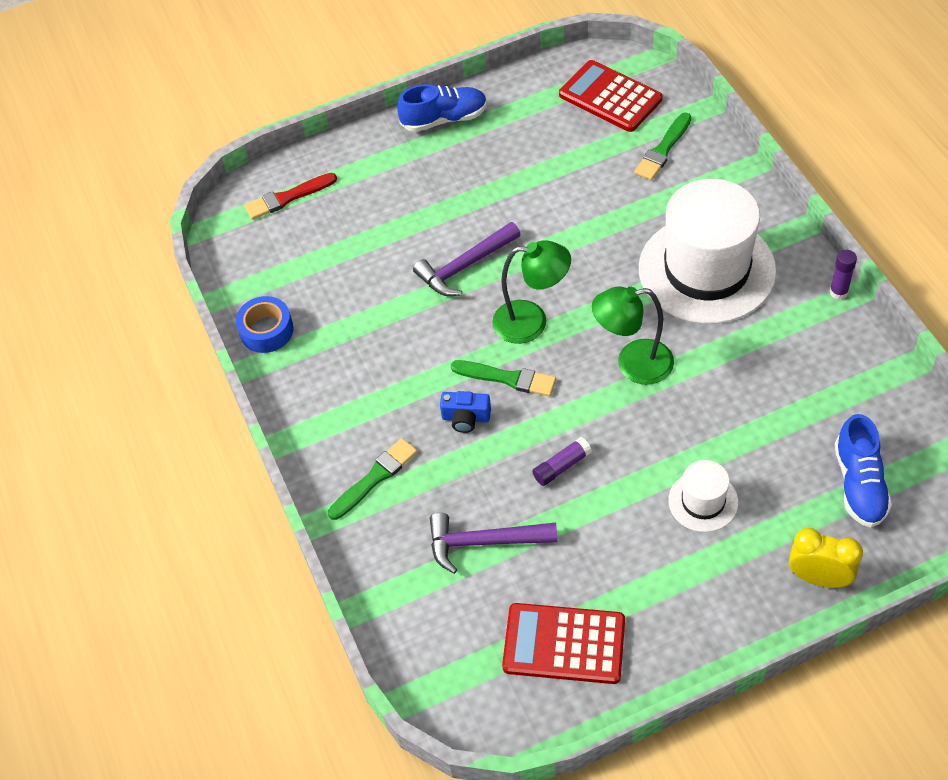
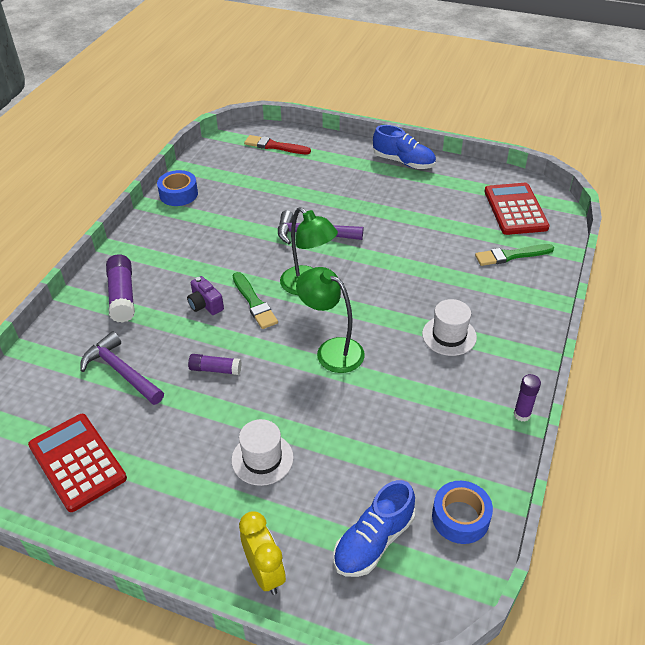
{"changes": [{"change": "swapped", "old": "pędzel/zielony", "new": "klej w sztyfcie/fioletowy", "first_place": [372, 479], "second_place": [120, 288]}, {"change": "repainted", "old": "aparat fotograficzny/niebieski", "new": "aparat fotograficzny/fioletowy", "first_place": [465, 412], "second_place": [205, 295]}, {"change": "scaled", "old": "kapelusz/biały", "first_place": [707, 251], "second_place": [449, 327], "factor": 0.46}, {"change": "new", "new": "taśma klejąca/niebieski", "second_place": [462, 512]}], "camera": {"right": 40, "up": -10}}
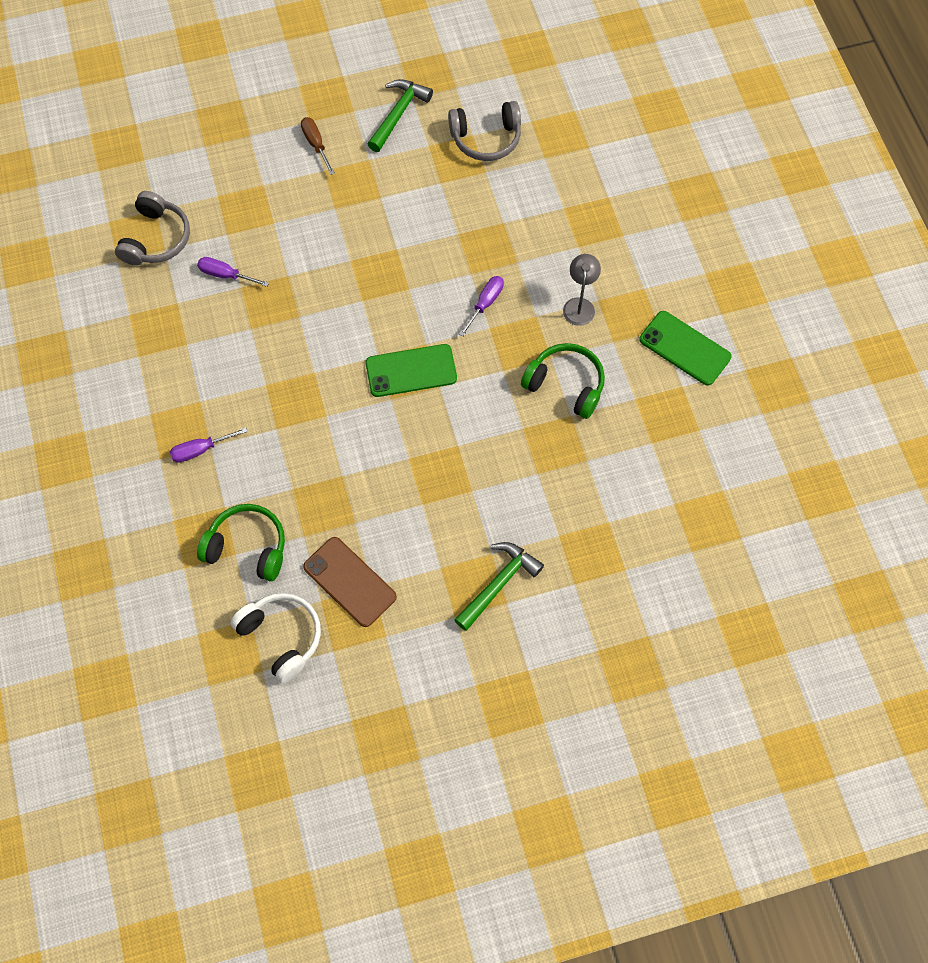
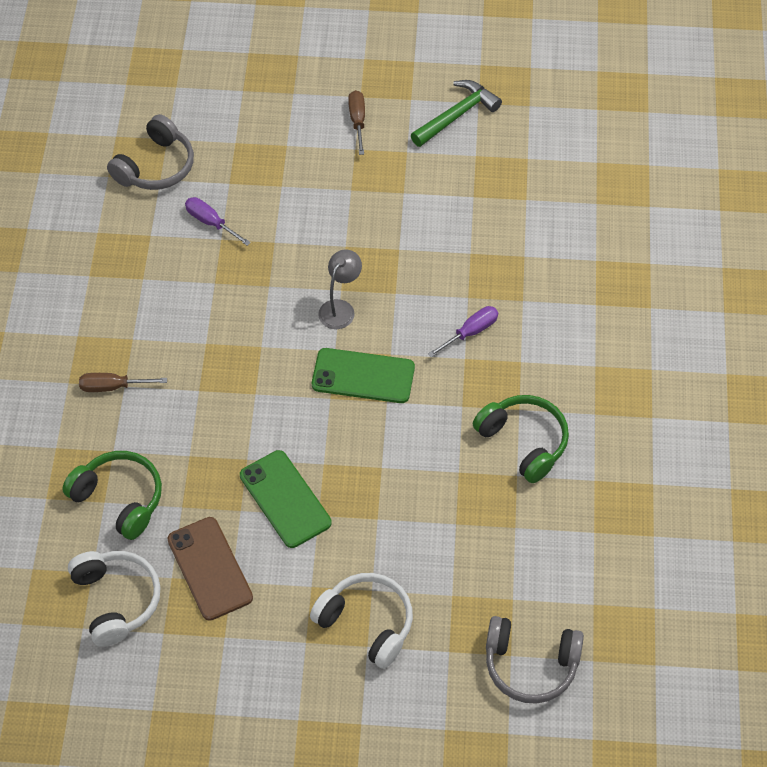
{"changes": [{"change": "repainted", "old": "śrubokręt/fioletowy", "new": "śrubokręt/brązowy", "first_place": [209, 445], "second_place": [123, 382]}, {"change": "shifted", "old": "słuchawki/szary", "first_place": [484, 131], "second_place": [535, 660]}, {"change": "swapped", "old": "młotek/zielony", "new": "słuchawki/biały", "first_place": [499, 586], "second_place": [361, 621]}, {"change": "shifted", "old": "lampka/szary", "first_place": [582, 290], "second_place": [340, 289]}, {"change": "shifted", "old": "telefon/zielony", "first_place": [685, 348], "second_place": [286, 499]}], "camera": {"right": 20, "up": -10}}
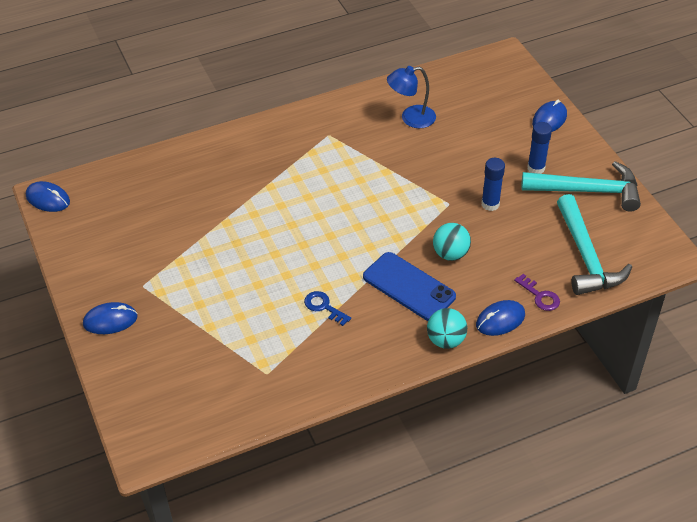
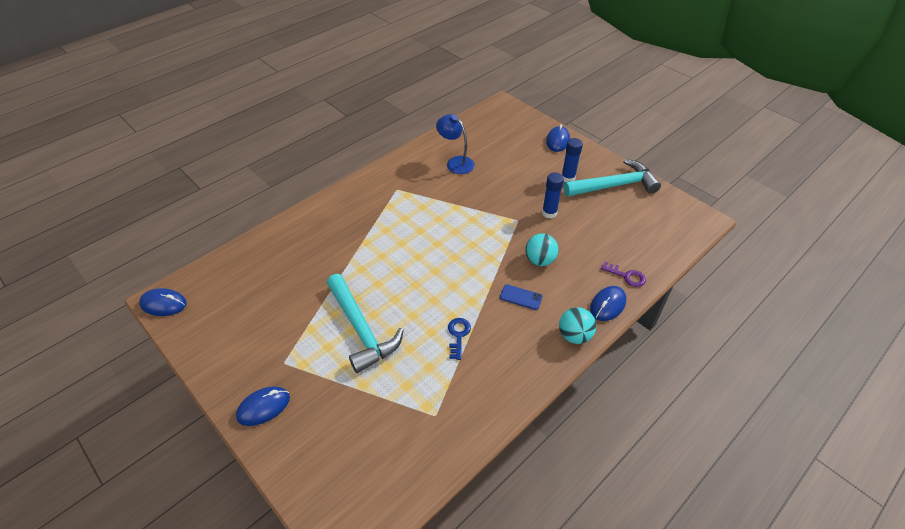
{"changes": [{"change": "rotated", "old": "klucz/niebieski", "first_place": [327, 308], "second_place": [459, 339], "degrees": 75}, {"change": "scaled", "old": "telefon/niebieski", "first_place": [409, 286], "second_place": [521, 297], "factor": 0.5}, {"change": "rotated", "old": "lampka/niebieski", "first_place": [411, 97], "second_place": [455, 144], "degrees": 75}, {"change": "shifted", "old": "młotek/turkusowy", "first_place": [594, 244], "second_place": [365, 323]}], "camera": {"right": -20, "up": 0}}
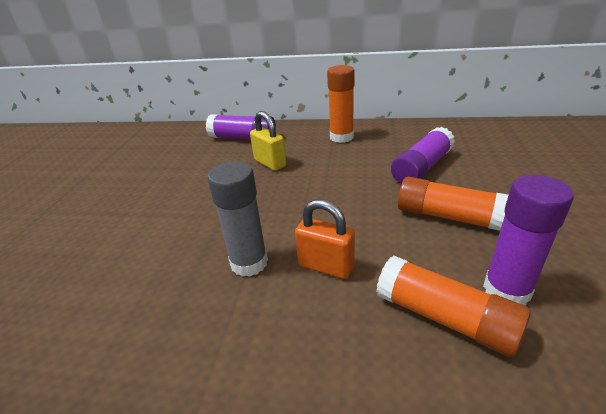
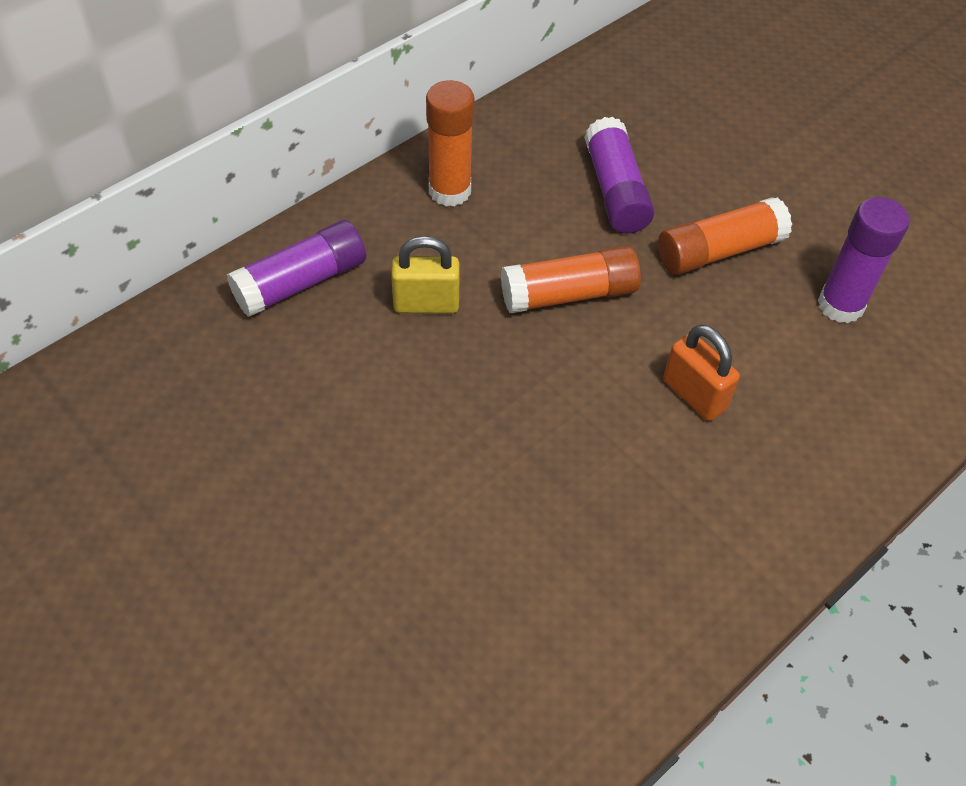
{"changes": [{"change": "gone", "old": "klej w sztyfcie/szary", "first_place": [237, 219]}, {"change": "rotated", "old": "kłódka/pomarańczowy", "first_place": [325, 239], "second_place": [701, 373], "degrees": 75}, {"change": "shifted", "old": "klej w sztyfcie/pomarańczowy", "first_place": [453, 306], "second_place": [571, 279]}], "camera": {"right": -55, "up": 20}}
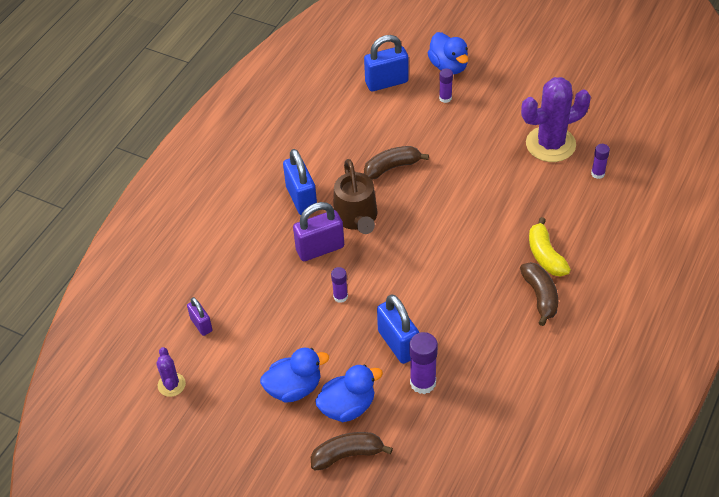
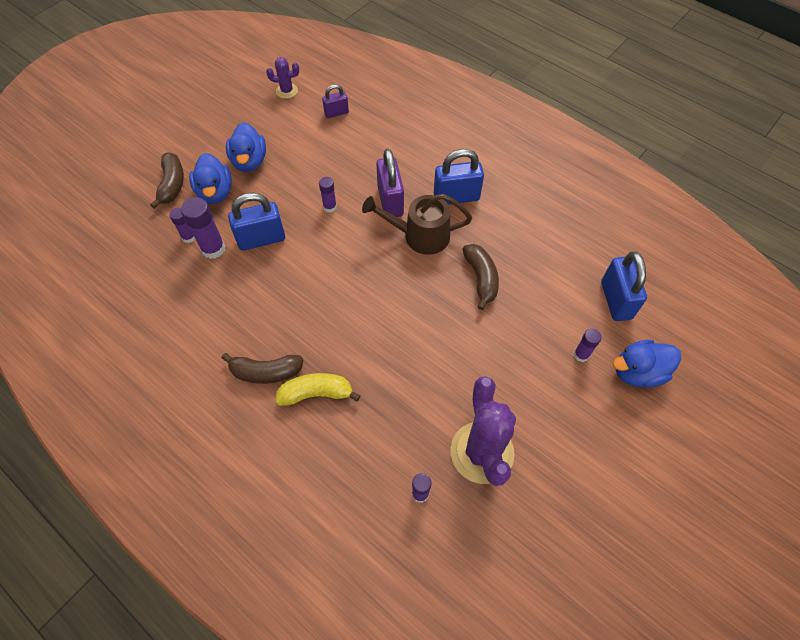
{"changes": [{"change": "new", "new": "klej w sztyfcie/fioletowy", "second_place": [182, 225]}], "camera": {"right": 100, "up": 10}}
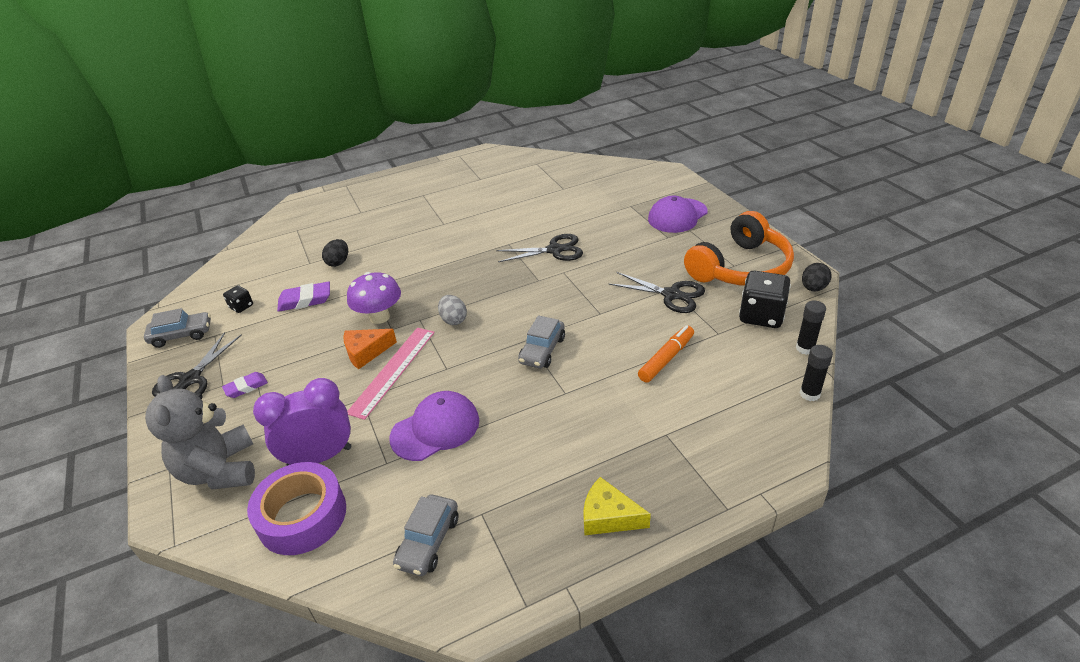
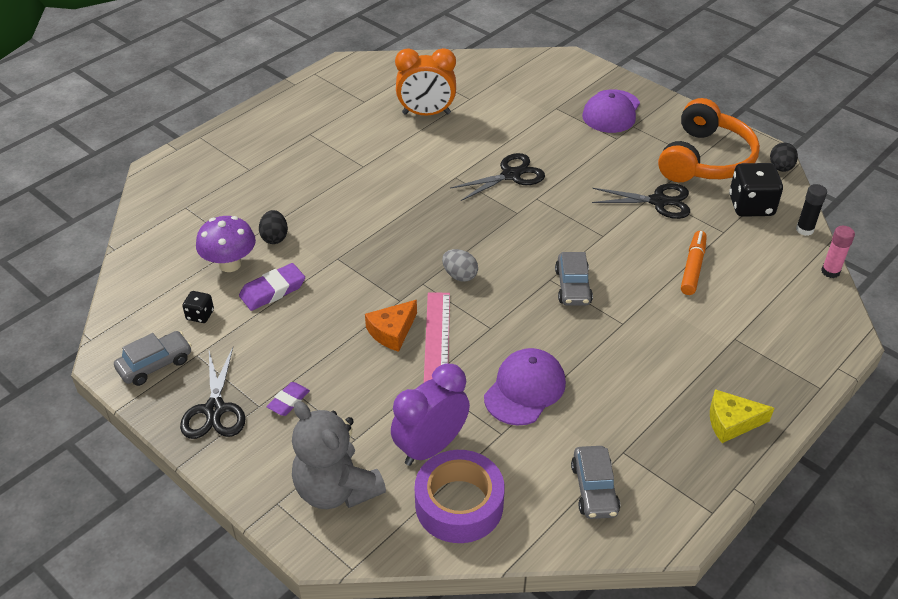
{"changes": [{"change": "shifted", "old": "grzyb/fioletowy", "first_place": [374, 298], "second_place": [226, 244]}, {"change": "repainted", "old": "klej w sztyfcie/czarny", "new": "klej w sztyfcie/różowy", "first_place": [816, 373], "second_place": [838, 252]}, {"change": "new", "new": "budzik/pomarańczowy", "second_place": [425, 82]}], "camera": {"right": -25, "up": 5}}
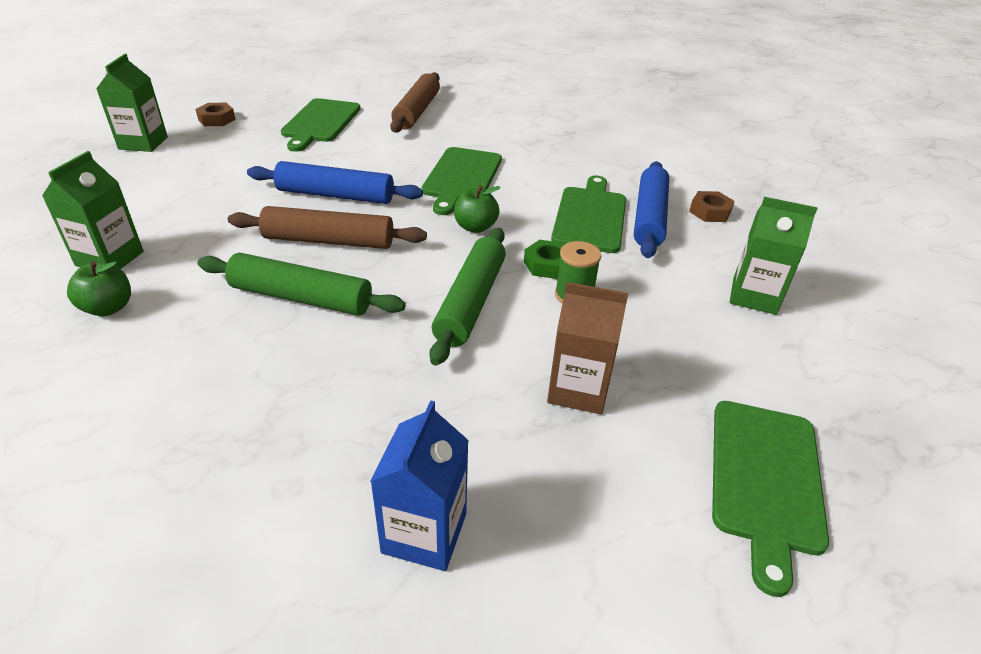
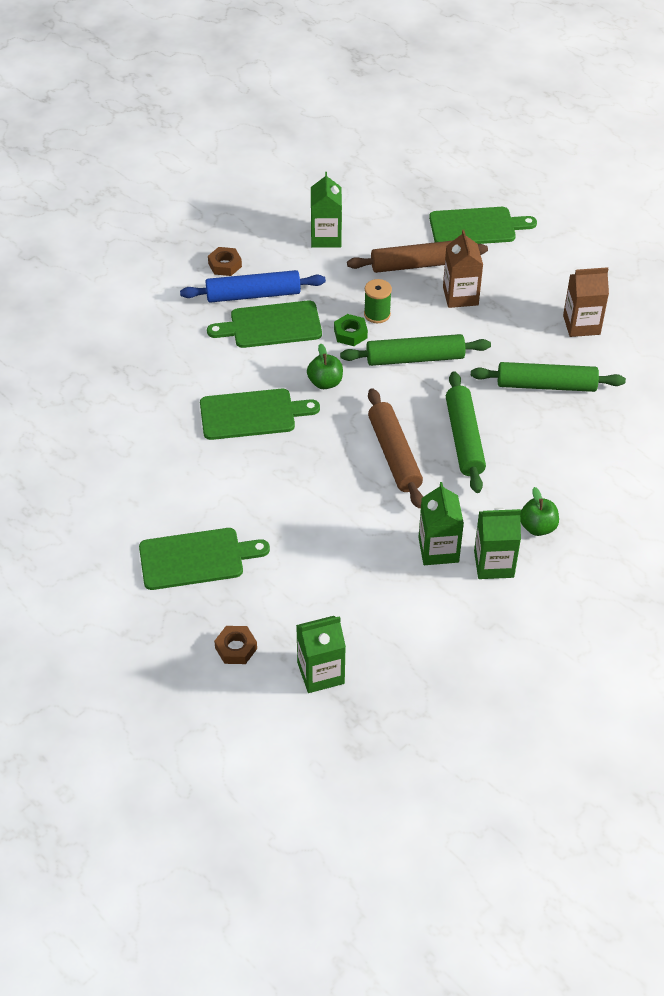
{"changes": [{"change": "gone", "old": "wałek do ciasta/niebieski", "first_place": [335, 182]}, {"change": "repainted", "old": "karton mleka/niebieski", "new": "karton mleka/brązowy", "first_place": [419, 486], "second_place": [586, 302]}, {"change": "shifted", "old": "wałek do ciasta/brązowy", "first_place": [415, 102], "second_place": [417, 257]}, {"change": "new", "new": "karton mleka/zielony", "second_place": [441, 523]}, {"change": "new", "new": "wałek do ciasta/zielony", "second_place": [548, 377]}], "camera": {"right": -110, "up": 10}}
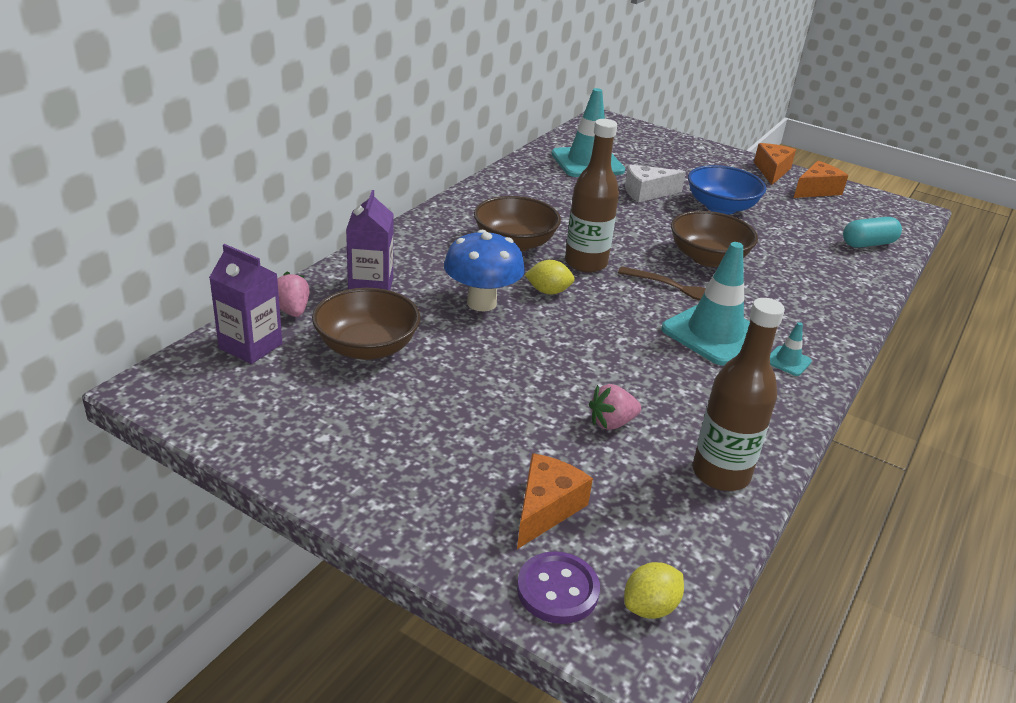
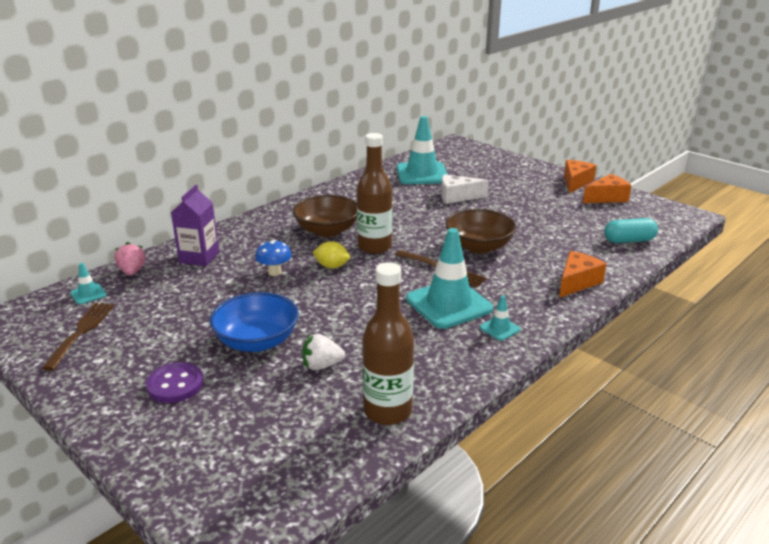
{"changes": [{"change": "swapped", "old": "karton mleka/fioletowy", "new": "pachołek/turkusowy", "first_place": [245, 304], "second_place": [88, 284]}, {"change": "gone", "old": "miska/brązowy", "first_place": [366, 324]}, {"change": "scaled", "old": "grzyb/niebieski", "first_place": [484, 270], "second_place": [273, 258], "factor": 0.58}, {"change": "shifted", "old": "ser/pomarańczowy", "first_place": [555, 501], "second_place": [583, 274]}, {"change": "shifted", "old": "guzik/fioletowy", "first_place": [558, 588], "second_place": [175, 382]}, {"change": "repainted", "old": "truskawka/różowy", "new": "truskawka/biały", "first_place": [615, 407], "second_place": [323, 352]}, {"change": "gone", "old": "cytryna/żółty", "first_place": [654, 590]}, {"change": "shifted", "old": "miska/niebieski", "first_place": [727, 190], "second_place": [254, 322]}, {"change": "new", "new": "widelec/brązowy", "second_place": [78, 336]}], "camera": {"right": 15, "up": -5}}
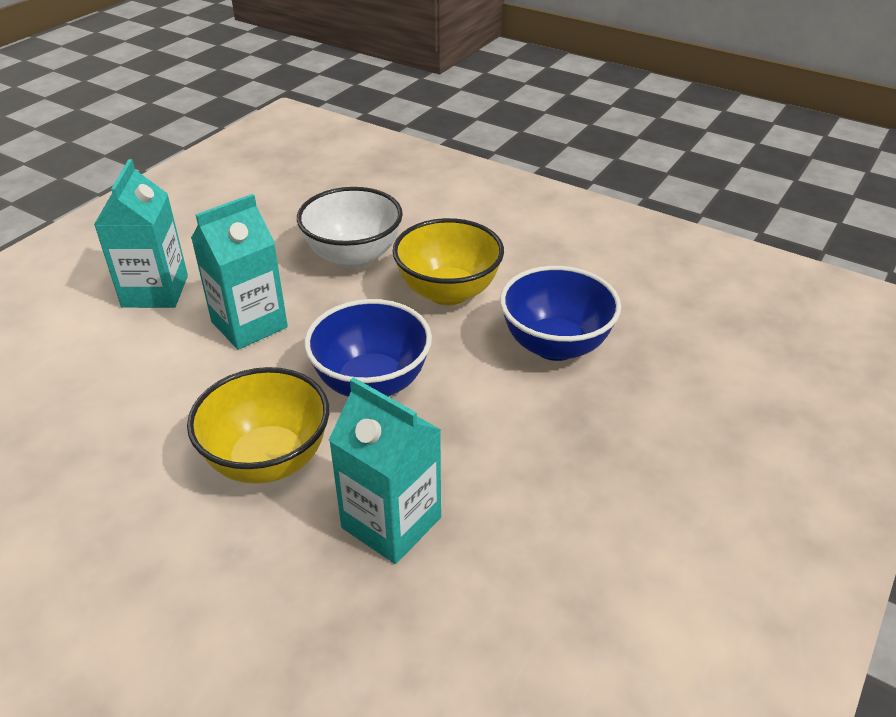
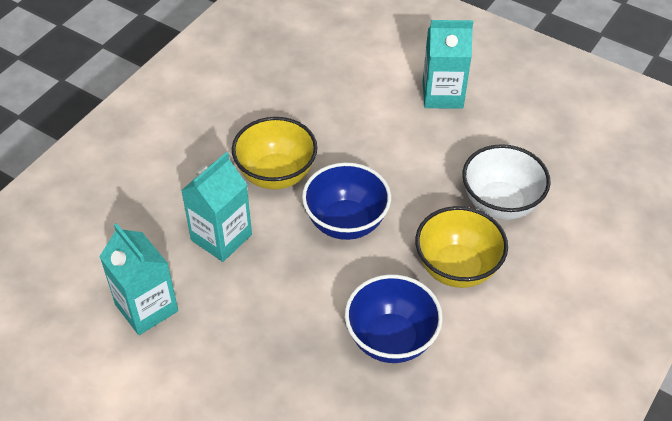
{"changes": [{"change": "shifted", "old": "karton mleka/turkusowy", "first_place": [239, 272], "second_place": [138, 279]}], "camera": {"right": 90, "up": 10}}
